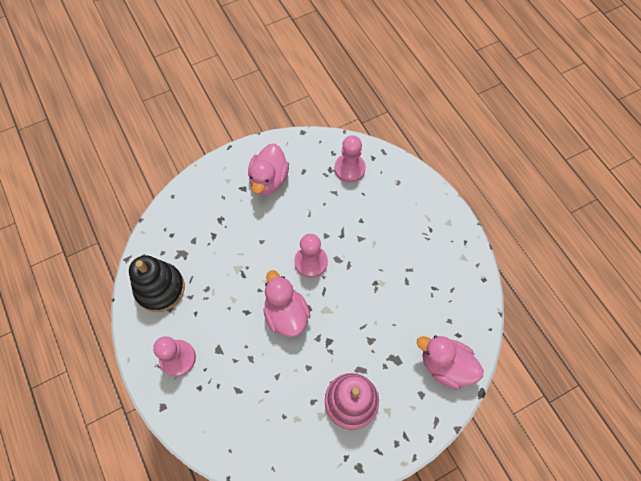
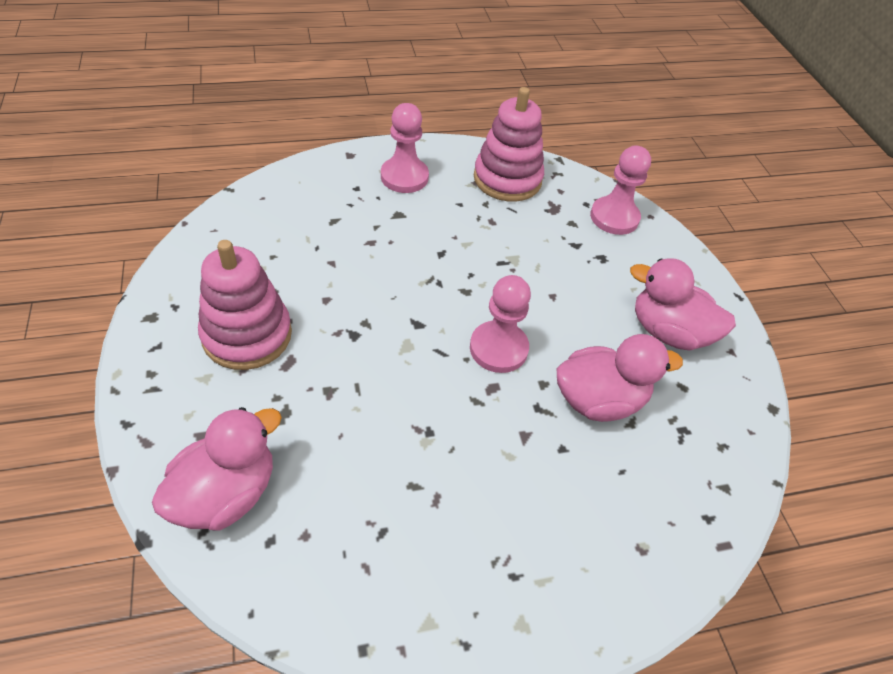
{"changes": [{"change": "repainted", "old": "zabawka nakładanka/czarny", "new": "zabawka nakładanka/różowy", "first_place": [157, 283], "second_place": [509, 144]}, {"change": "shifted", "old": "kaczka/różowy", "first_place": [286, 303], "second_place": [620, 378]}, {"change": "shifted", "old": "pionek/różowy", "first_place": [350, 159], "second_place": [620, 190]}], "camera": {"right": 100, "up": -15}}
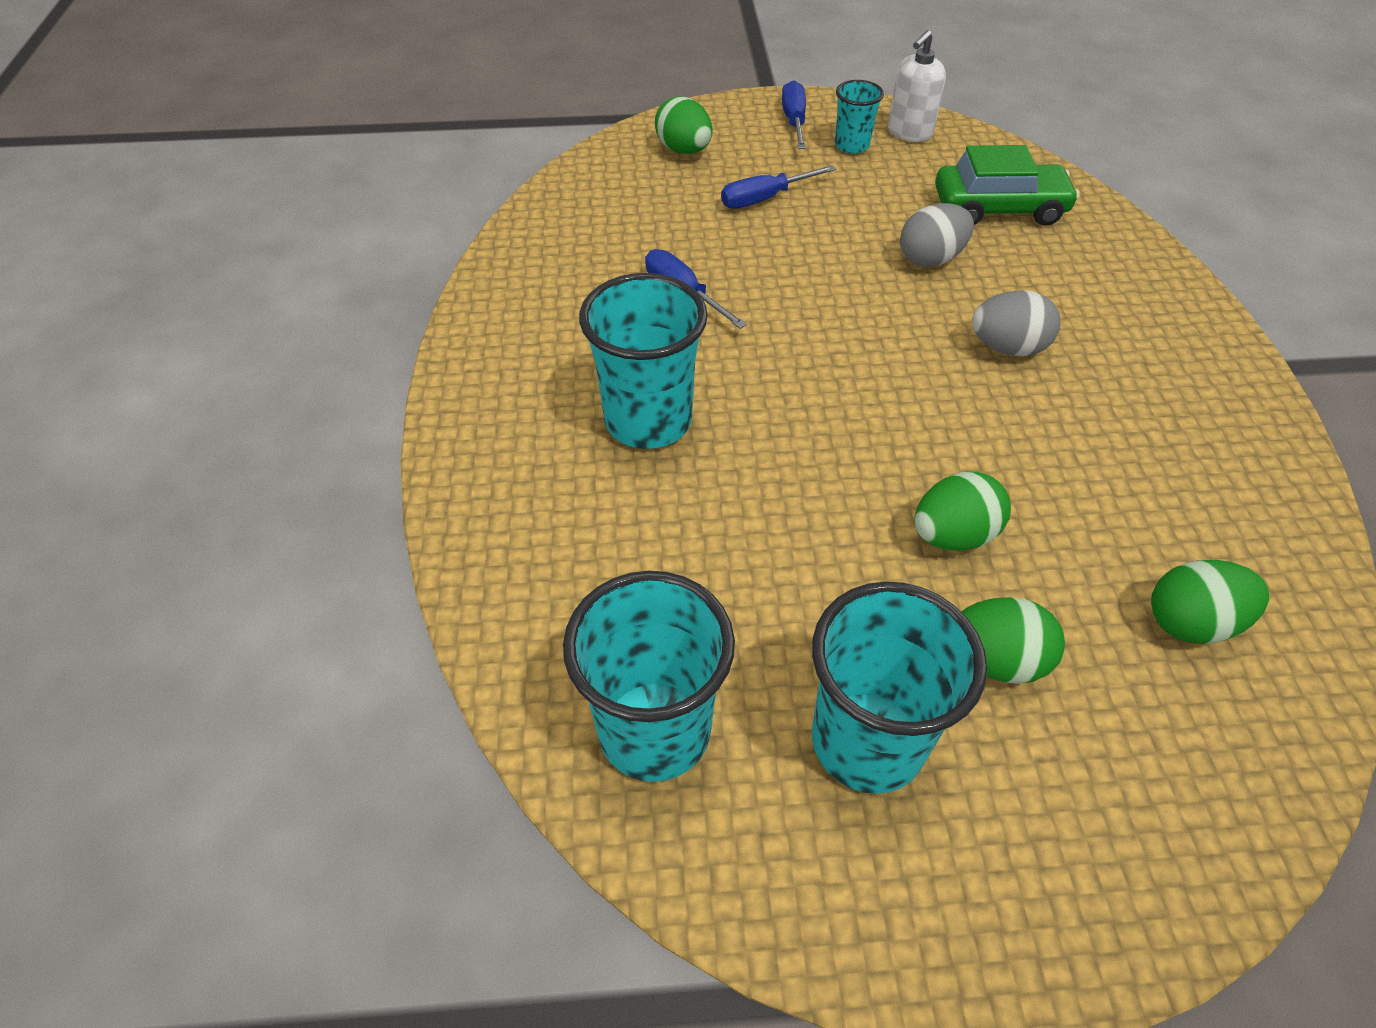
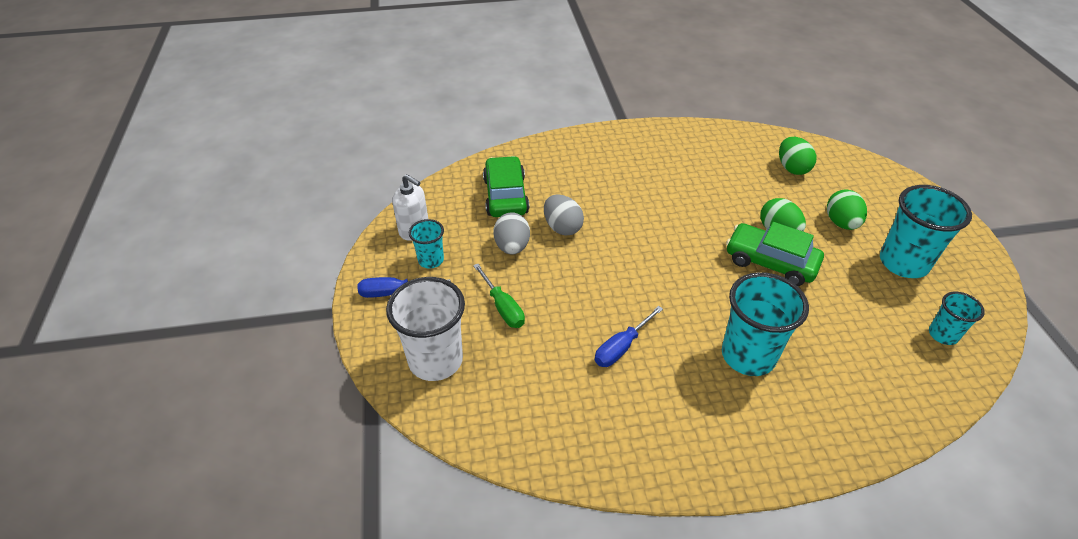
{"changes": [{"change": "scaled", "old": "szklanka/turkusowy", "first_place": [649, 676], "second_place": [957, 318], "factor": 0.54}, {"change": "swapped", "old": "jajko/zielony", "new": "szklanka/biały", "first_place": [684, 125], "second_place": [425, 329]}, {"change": "repainted", "old": "śrubokręt/niebieski", "new": "śrubokręt/zielony", "first_place": [778, 187], "second_place": [499, 296]}, {"change": "shifted", "old": "jajko/szary", "first_place": [1016, 323], "second_place": [511, 233]}, {"change": "new", "new": "samochód/zielony", "second_place": [775, 254]}], "camera": {"right": -95, "up": -5}}
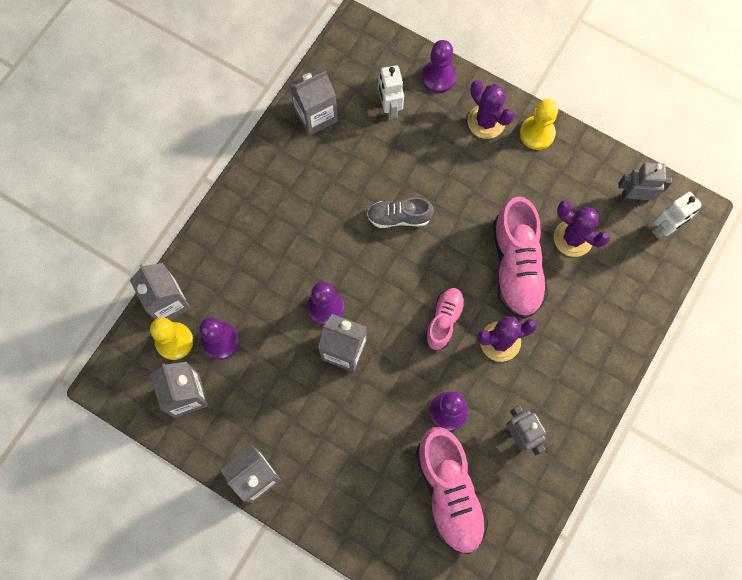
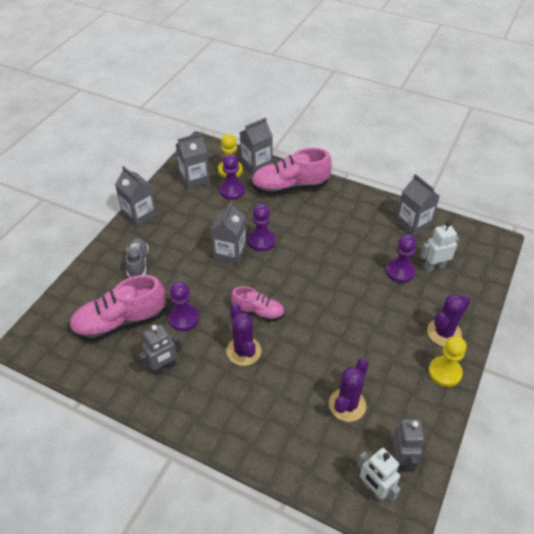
{"changes": [{"change": "shifted", "old": "but/szary", "first_place": [400, 212], "second_place": [137, 258]}, {"change": "shifted", "old": "pionek/fioletowy", "first_place": [438, 66], "second_place": [401, 259]}, {"change": "shifted", "old": "but/różowy", "first_place": [520, 258], "second_place": [291, 171]}], "camera": {"right": 85, "up": -25}}
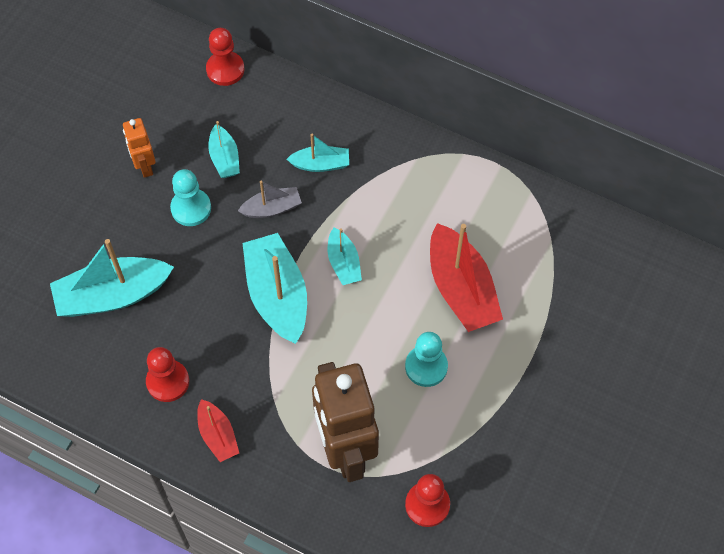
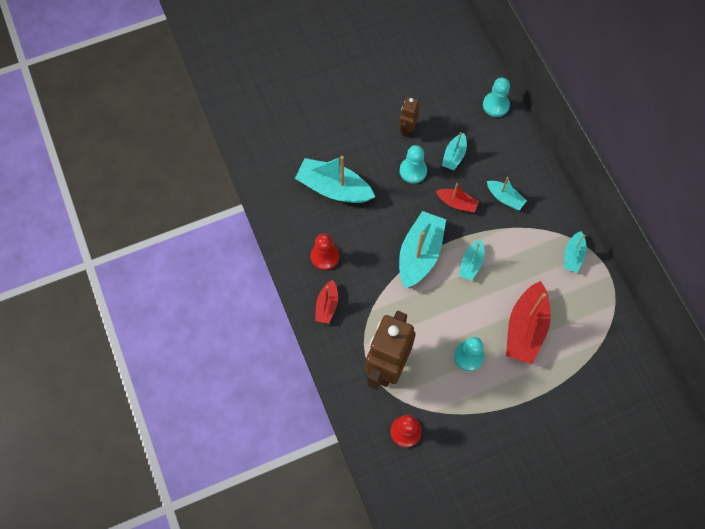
{"changes": [{"change": "repainted", "old": "robot/pomarańczowy", "new": "robot/brązowy", "first_place": [139, 148], "second_place": [409, 117]}, {"change": "repainted", "old": "pionek/czerwony", "new": "pionek/turkusowy", "first_place": [225, 57], "second_place": [496, 97]}, {"change": "repainted", "old": "łódka/szary", "new": "łódka/czerwony", "first_place": [270, 199], "second_place": [457, 198]}, {"change": "new", "new": "łódka/turkusowy", "second_place": [575, 252]}], "camera": {"right": 40, "up": 5}}
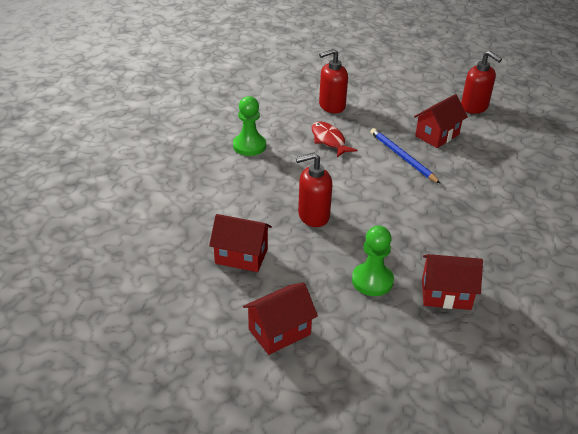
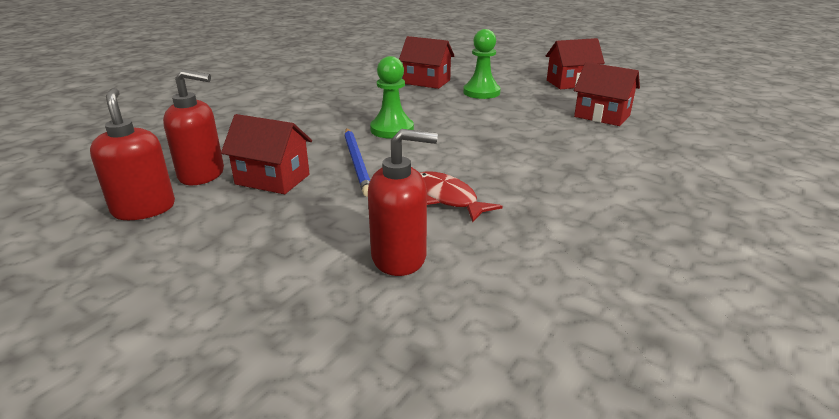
{"changes": [{"change": "shifted", "old": "pionek/zielony", "first_place": [249, 126], "second_place": [392, 97]}, {"change": "shifted", "old": "dozownik mydła/czerwony", "first_place": [314, 190], "second_place": [193, 127]}, {"change": "rotated", "old": "ryba/czerwony", "first_place": [334, 139], "second_place": [461, 196], "degrees": 150}, {"change": "rotated", "old": "domek/czerwony", "first_place": [441, 121], "second_place": [266, 154], "degrees": 45}], "camera": {"right": -160, "up": -10}}
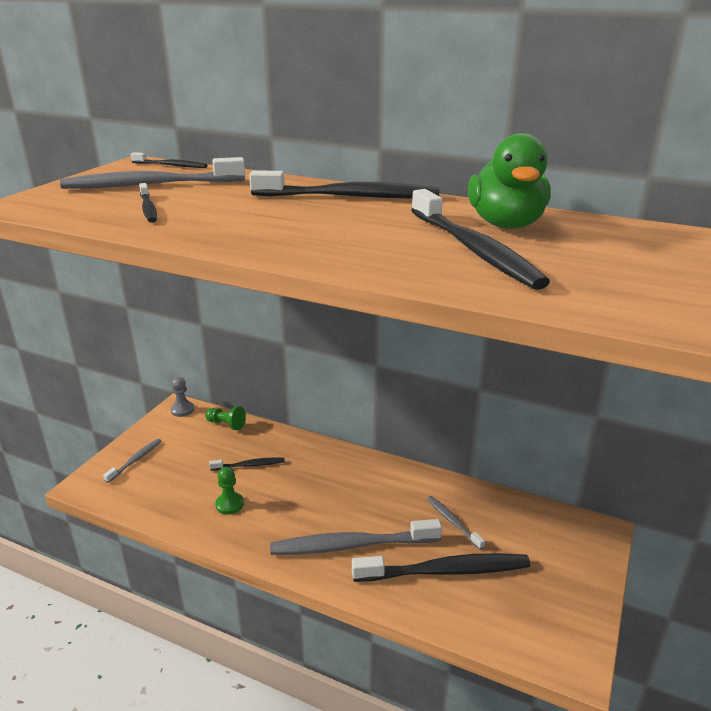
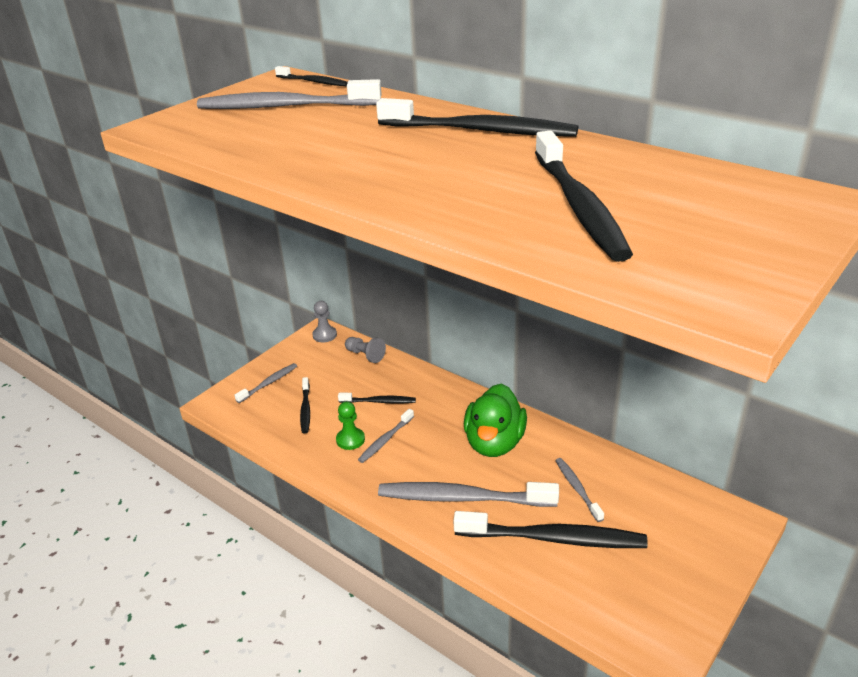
{"changes": [{"change": "shifted", "old": "szczoteczka do zębów/czarny", "first_place": [148, 203], "second_place": [305, 405]}, {"change": "repainted", "old": "pionek/zielony", "new": "pionek/szary", "first_place": [225, 418], "second_place": [365, 350]}, {"change": "shifted", "old": "kaczka/zielony", "first_place": [509, 181], "second_place": [495, 420]}, {"change": "new", "new": "szczoteczka do zębów/szary", "second_place": [386, 436]}], "camera": {"right": 15, "up": 5}}
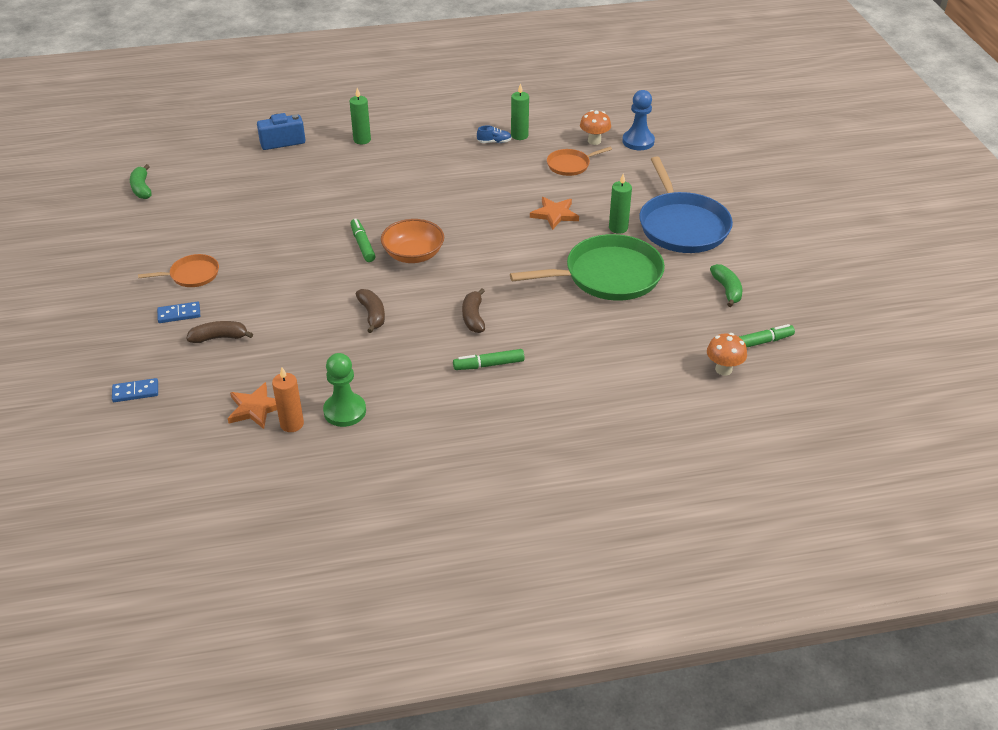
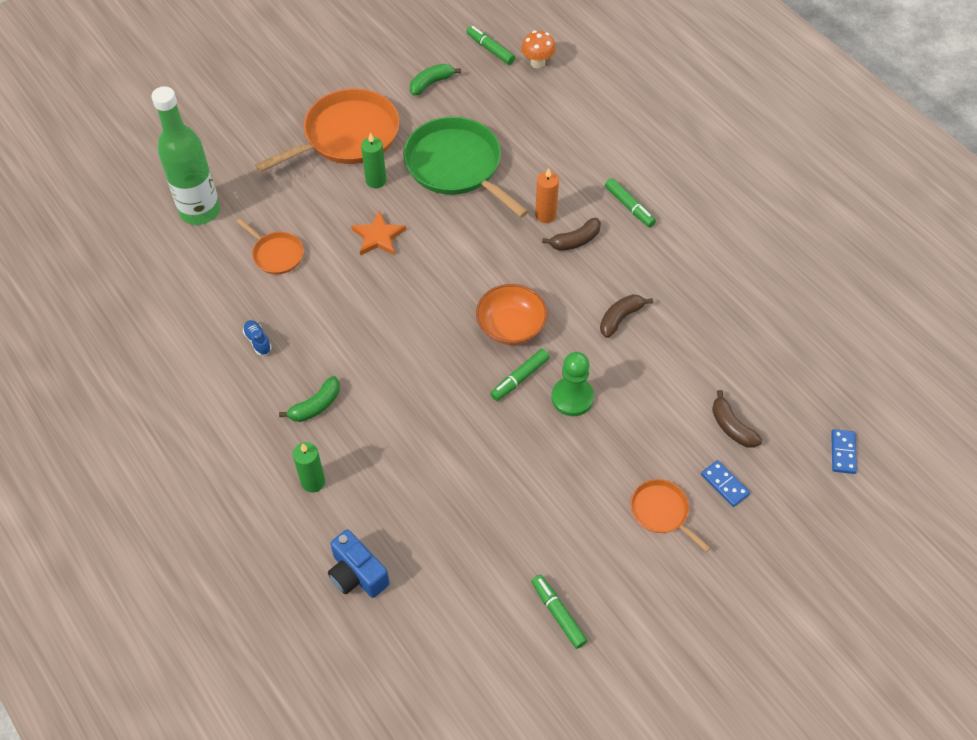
{"changes": [{"change": "rotated", "old": "kostka domina/niebieski", "first_place": [135, 390], "second_place": [844, 451], "degrees": 45}, {"change": "shifted", "old": "banan/zielony", "first_place": [141, 181], "second_place": [309, 399]}, {"change": "gone", "old": "gwiazda/pomarańczowy", "first_place": [252, 405]}, {"change": "shifted", "old": "świeca/pomarańczowy", "first_place": [288, 399], "second_place": [547, 195]}, {"change": "shifted", "old": "pionek/zielony", "first_place": [344, 390], "second_place": [573, 384]}, {"change": "gone", "old": "świeca/zielony", "first_place": [520, 111]}, {"change": "gone", "old": "grzyb/pomarańczowy", "first_place": [595, 127]}, {"change": "swapped", "old": "pionek/niebieski", "new": "butelka/zielony", "first_place": [638, 120], "second_place": [185, 155]}, {"change": "repainted", "old": "patelnia/niebieski", "new": "patelnia/pomarańczowy", "first_place": [686, 205], "second_place": [327, 130]}, {"change": "new", "new": "flamaster/zielony", "second_place": [559, 612]}], "camera": {"right": -115, "up": 15}}
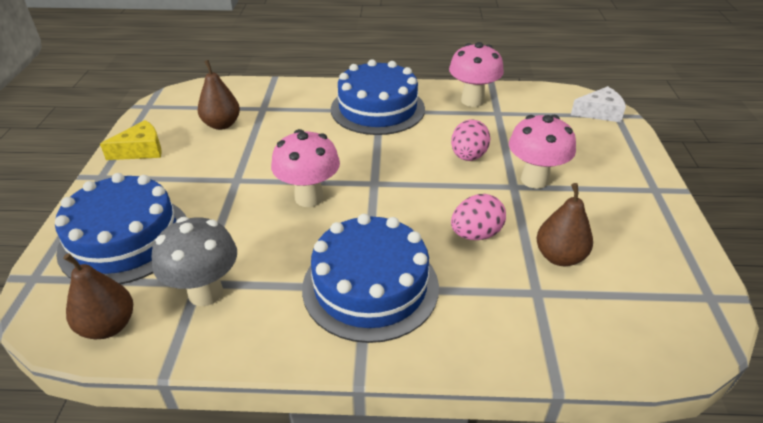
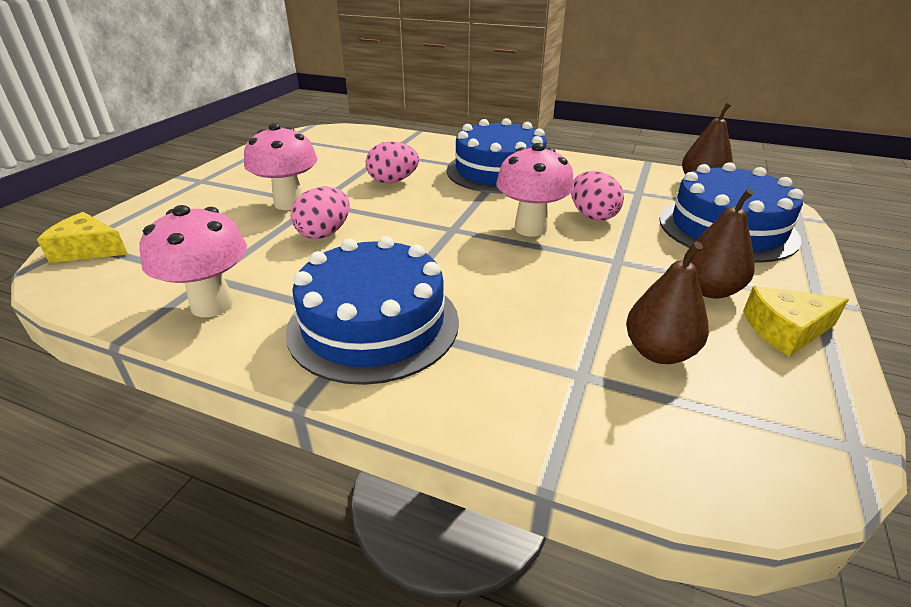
{"changes": [{"change": "gone", "old": "grzyb/szary", "first_place": [194, 261]}, {"change": "shifted", "old": "gruszka/brązowy", "first_place": [565, 224], "second_place": [719, 244]}, {"change": "repainted", "old": "ser/biały", "new": "ser/żółty", "first_place": [598, 104], "second_place": [82, 237]}, {"change": "new", "new": "jajko/różowy", "second_place": [597, 196]}], "camera": {"right": -160, "up": -5}}
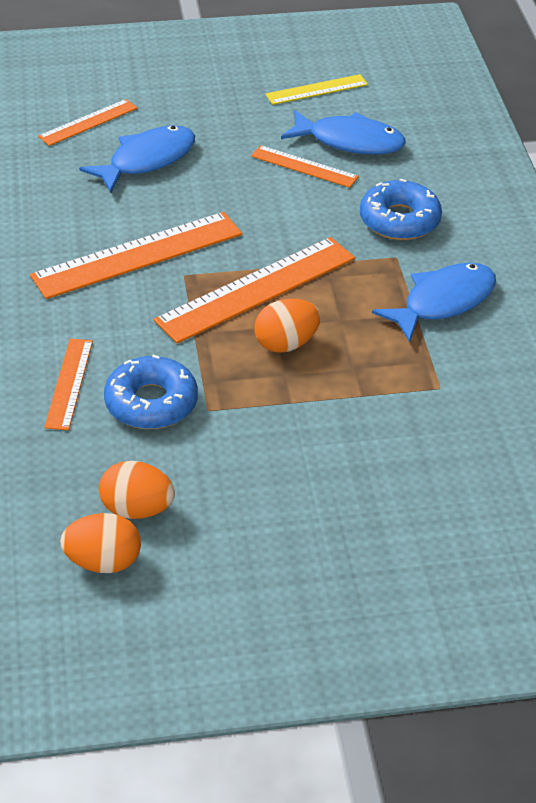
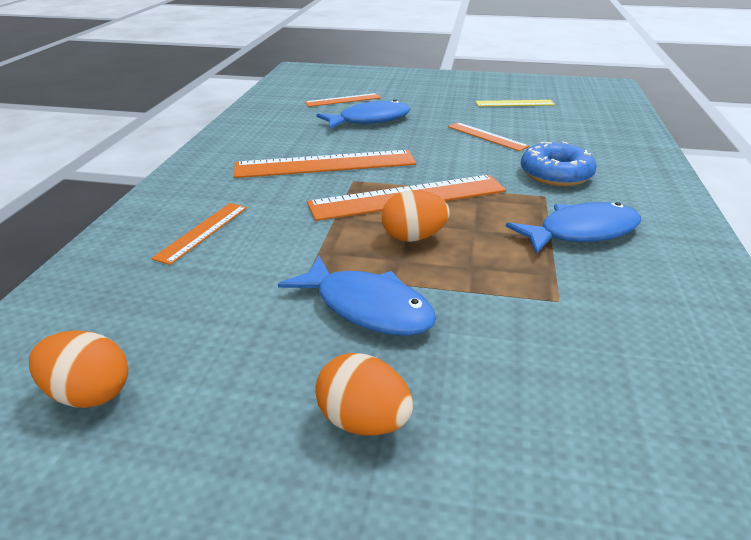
{"changes": [{"change": "shifted", "old": "jajko/pomarańczowy", "first_place": [137, 490], "second_place": [364, 394]}, {"change": "gone", "old": "donut/niebieski", "first_place": [151, 391]}, {"change": "shifted", "old": "ryba/niebieski", "first_place": [343, 132], "second_place": [357, 296]}], "camera": {"right": 20, "up": -10}}
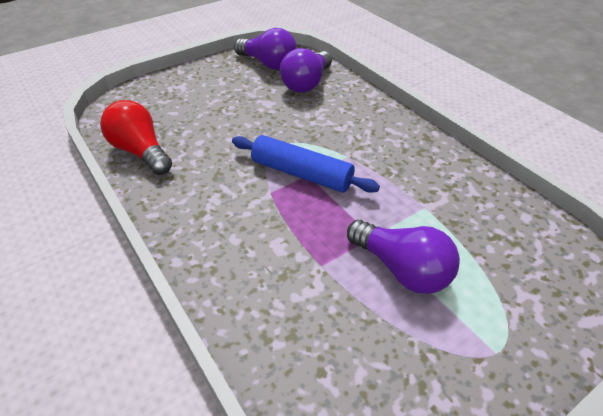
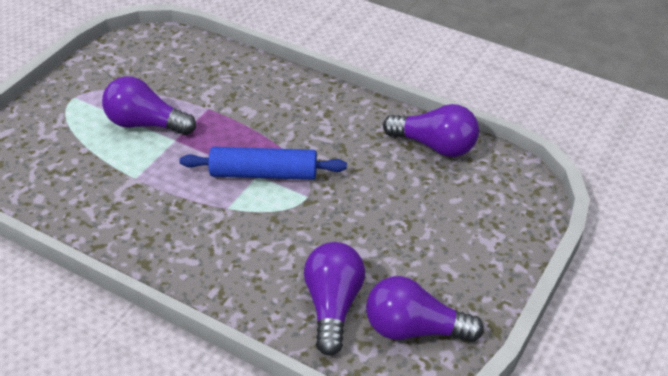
{"changes": [{"change": "repainted", "old": "żarówka/czerwony", "new": "żarówka/fioletowy", "first_place": [136, 137], "second_place": [431, 130]}], "camera": {"right": 155, "up": 0}}
